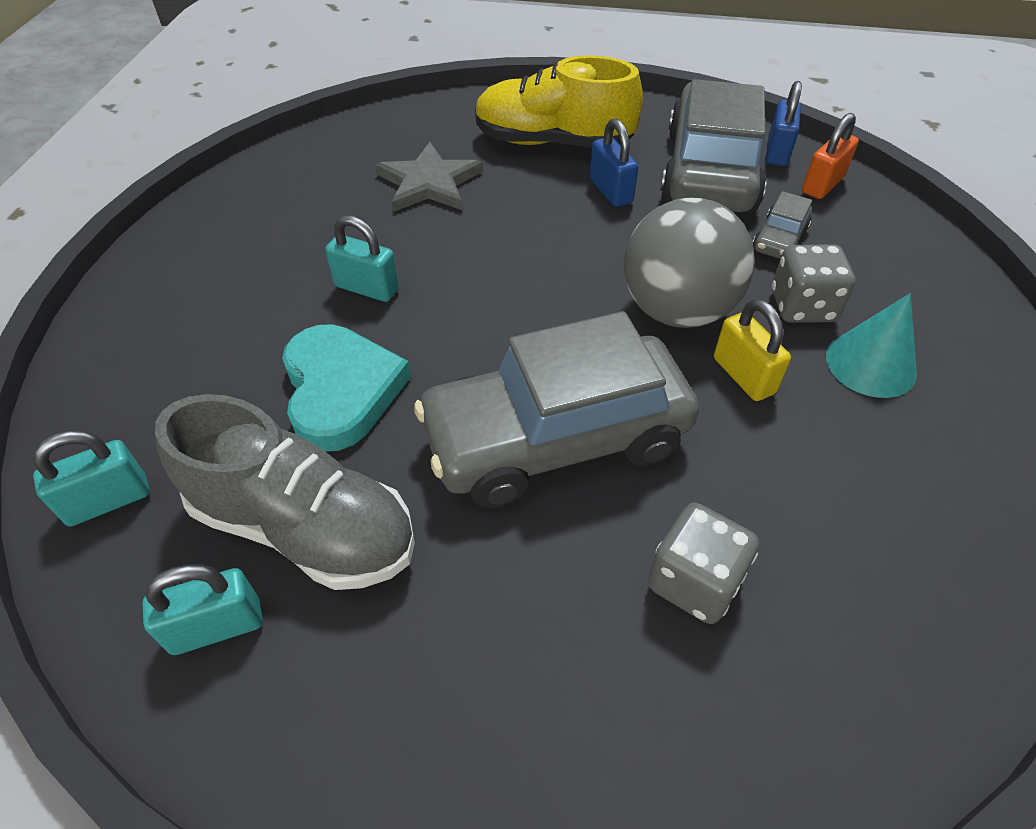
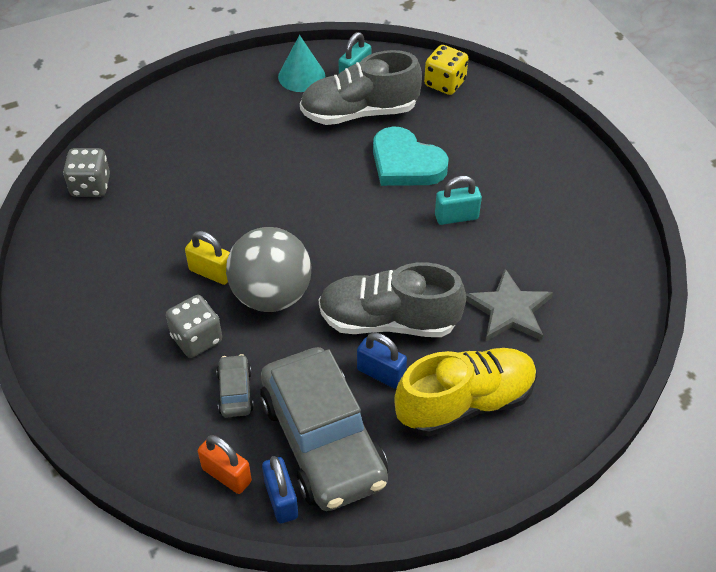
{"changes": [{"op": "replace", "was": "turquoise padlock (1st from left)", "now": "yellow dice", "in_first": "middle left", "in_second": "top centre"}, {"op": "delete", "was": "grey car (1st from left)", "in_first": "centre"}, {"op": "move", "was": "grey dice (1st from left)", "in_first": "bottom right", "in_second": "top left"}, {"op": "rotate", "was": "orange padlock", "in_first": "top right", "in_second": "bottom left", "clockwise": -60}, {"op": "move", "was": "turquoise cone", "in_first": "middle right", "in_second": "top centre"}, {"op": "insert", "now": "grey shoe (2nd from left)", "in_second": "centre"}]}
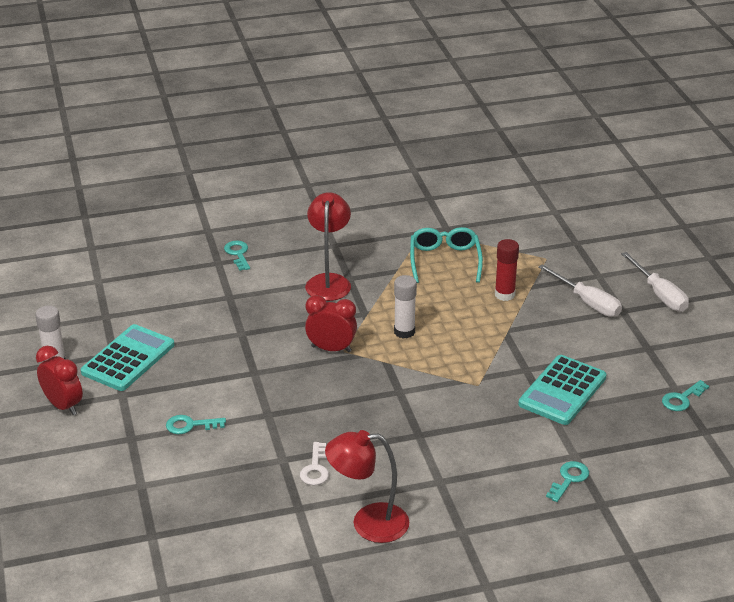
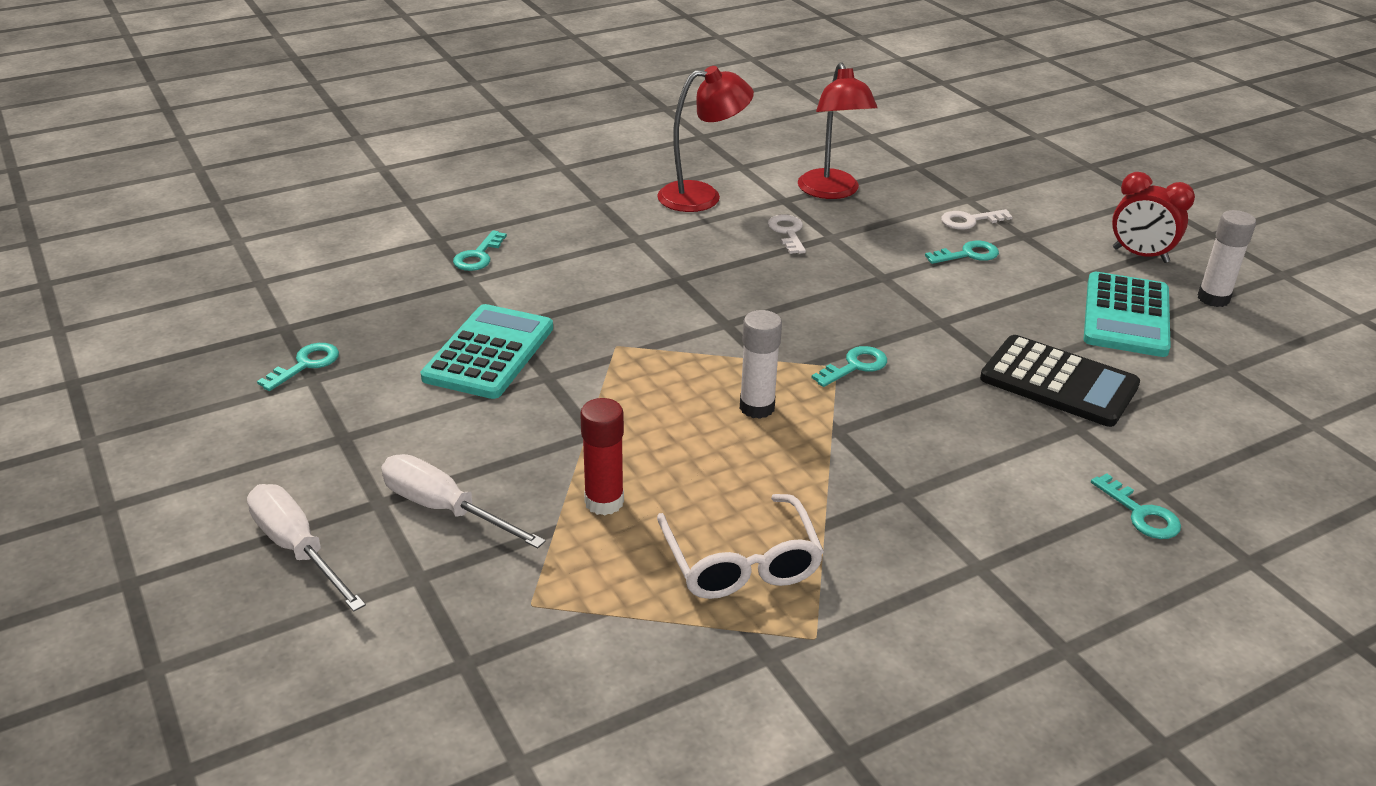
{"changes": [{"op": "move", "was": "red lamp (1st from left in the first image)", "now": "red lamp (2nd from left)", "in_first": "centre", "in_second": "top centre"}, {"op": "replace", "was": "red clock (2nd from left)", "now": "turquoise key (3rd from left)", "in_first": "centre", "in_second": "centre"}, {"op": "recolor", "was": "turquoise glasses", "now": "white glasses", "in_first": "centre", "in_second": "bottom centre"}, {"op": "insert", "now": "white key (2nd from left)", "in_second": "top right"}, {"op": "insert", "now": "black calculator", "in_second": "middle right"}]}
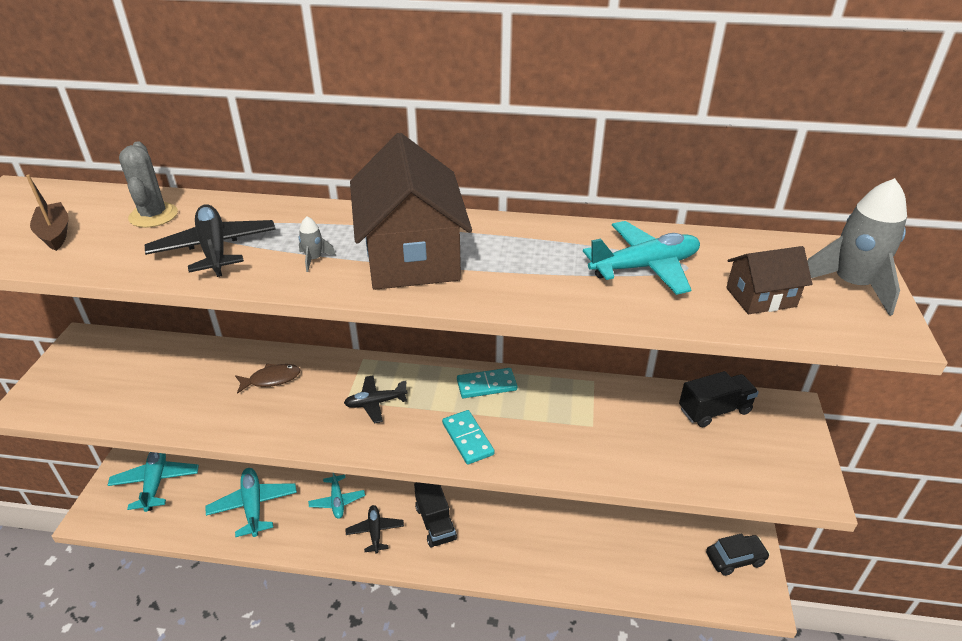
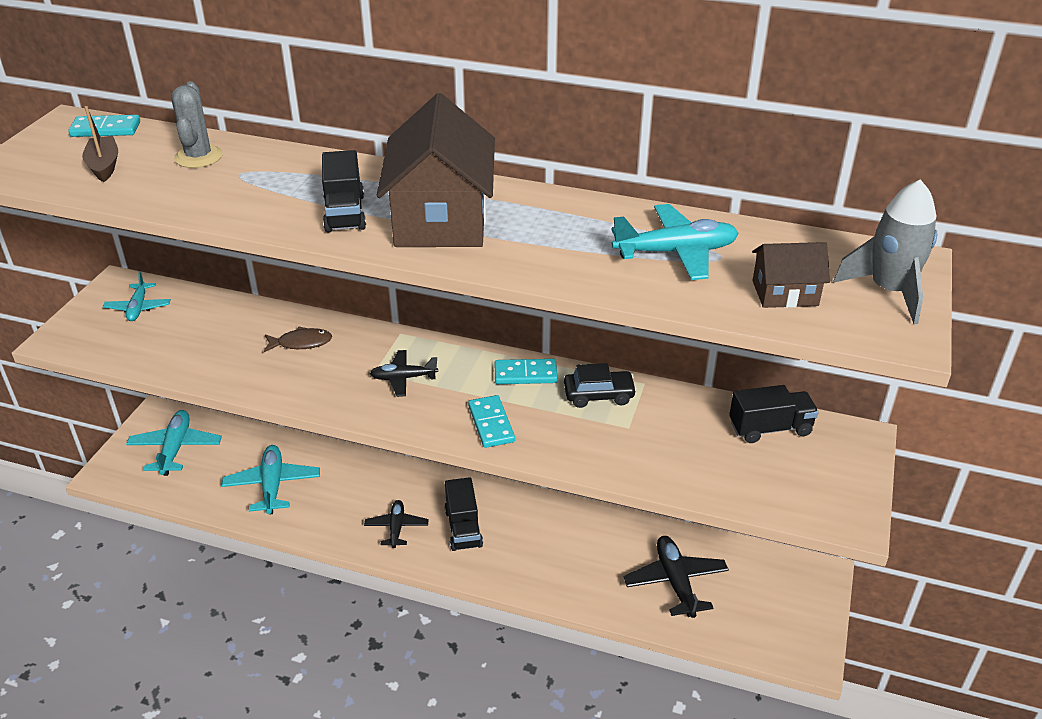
{"changes": [{"op": "move", "was": "black plane (1st from left in the first image)", "now": "black plane (3rd from left)", "in_first": "middle left", "in_second": "bottom centre"}, {"op": "replace", "was": "grey rocket (1st from left)", "now": "black truck (1st from left)", "in_first": "middle left", "in_second": "top left"}, {"op": "move", "was": "turquoise plane (3rd from left in the first image)", "now": "turquoise plane (1st from left)", "in_first": "bottom centre", "in_second": "middle left"}, {"op": "move", "was": "black car", "in_first": "bottom right", "in_second": "centre"}, {"op": "insert", "now": "turquoise domino (1st from left)", "in_second": "top left"}]}
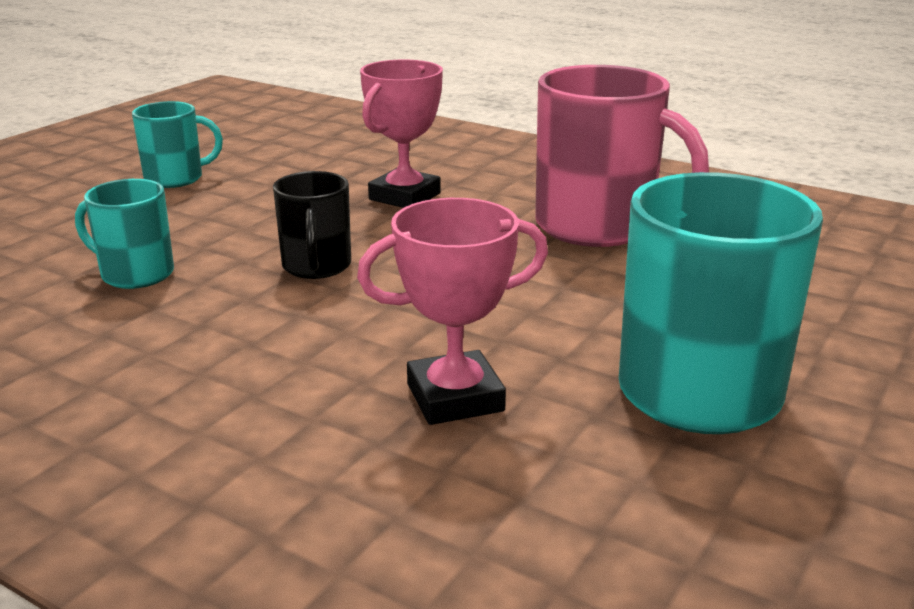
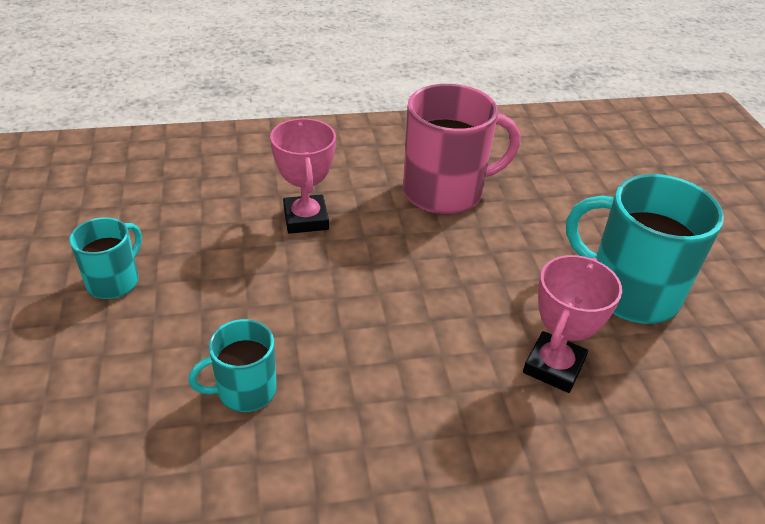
{"changes": [{"op": "delete", "was": "black mug", "in_first": "centre"}]}
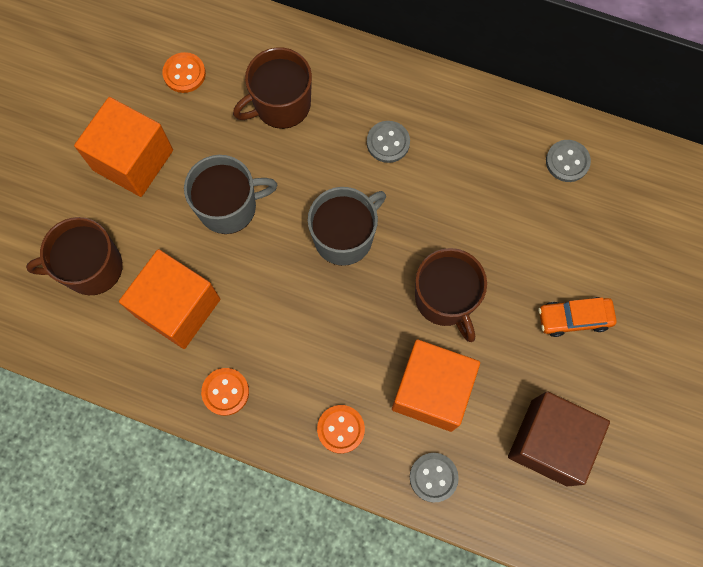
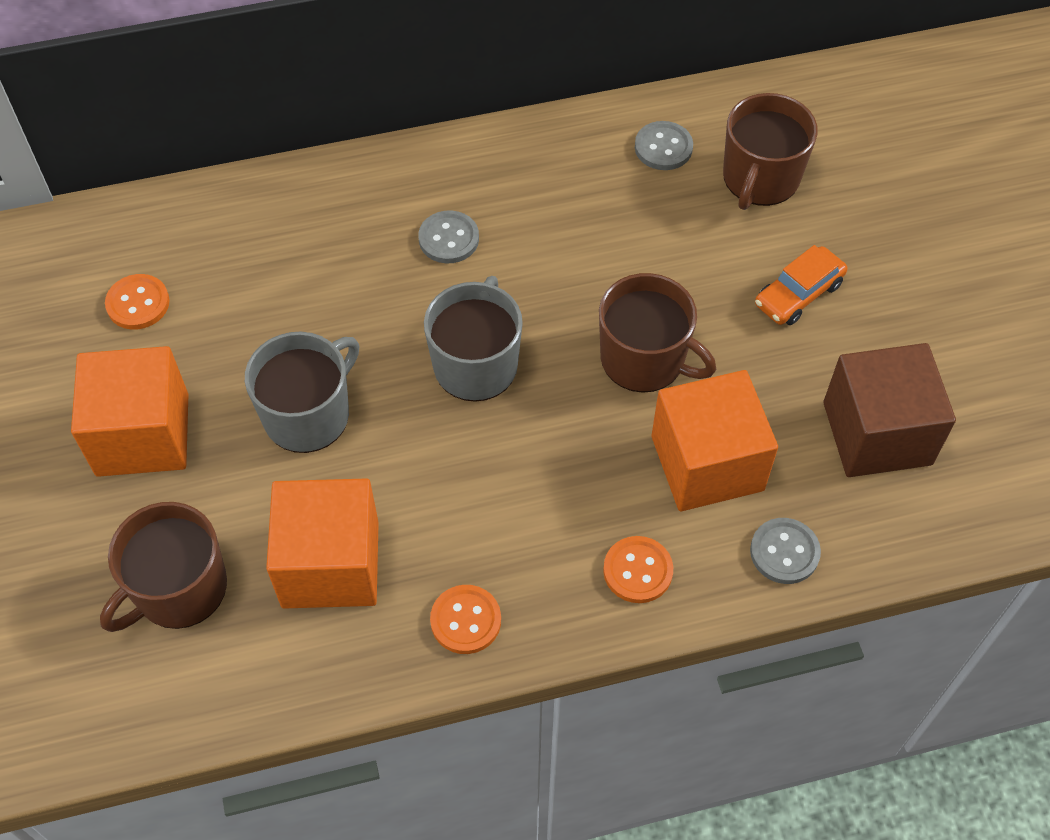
{"changes": [{"op": "move", "was": "brown mug (2nd from left in the first image)", "now": "brown mug (3rd from left)", "in_first": "top centre", "in_second": "top right"}]}
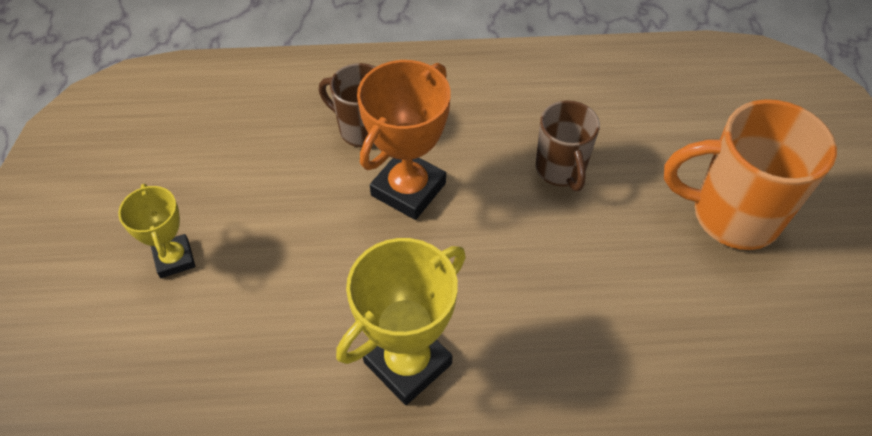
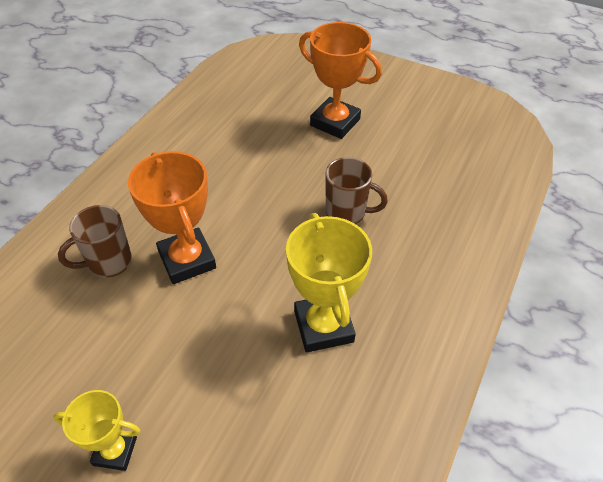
{"changes": [{"op": "move", "was": "brown mug (2nd from left)", "in_first": "top centre", "in_second": "centre"}, {"op": "replace", "was": "orange mug", "now": "orange trophy (2nd from left)", "in_first": "middle right", "in_second": "top centre"}]}
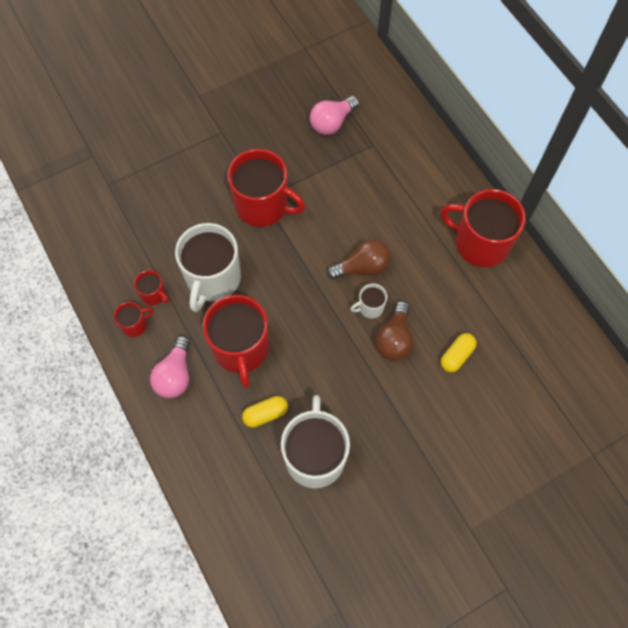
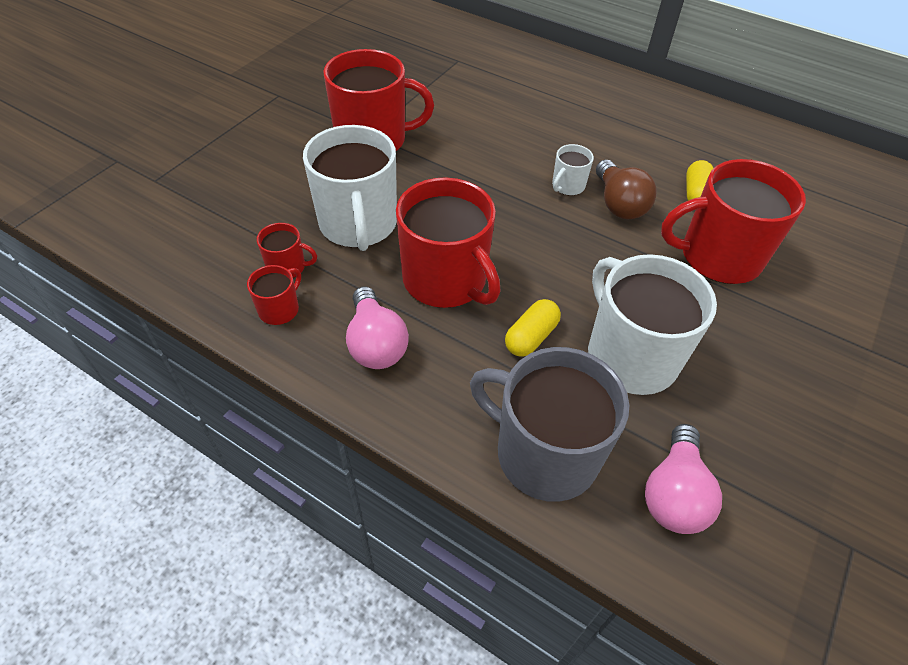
{"changes": [{"op": "move", "was": "pink light bulb (2nd from left)", "in_first": "top centre", "in_second": "bottom right"}, {"op": "delete", "was": "brown light bulb (1st from left)", "in_first": "centre"}, {"op": "move", "was": "red mug (5th from left)", "in_first": "middle right", "in_second": "top right"}, {"op": "insert", "now": "grey mug", "in_second": "centre"}]}
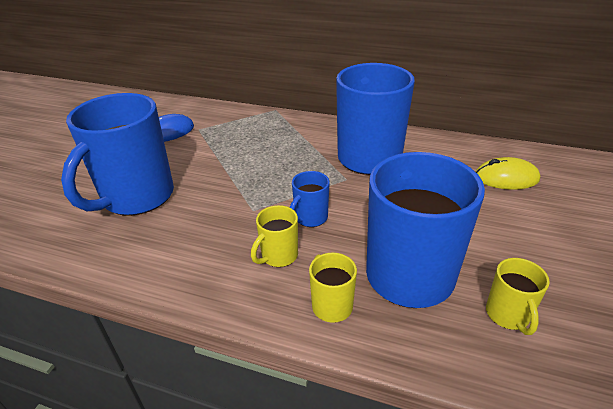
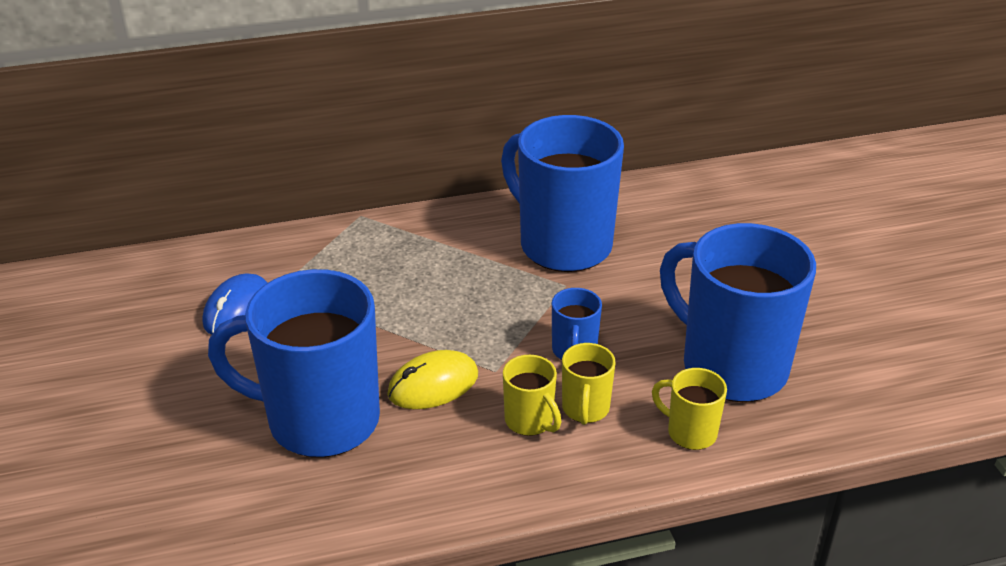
{"changes": [{"op": "rotate", "was": "blue mug (1st from left)", "in_first": "middle left", "in_second": "middle left", "clockwise": 105}, {"op": "move", "was": "yellow mouse", "in_first": "middle right", "in_second": "bottom centre"}, {"op": "move", "was": "yellow mug (3rd from left in the first image)", "now": "yellow mug (1st from left)", "in_first": "bottom right", "in_second": "bottom centre"}]}
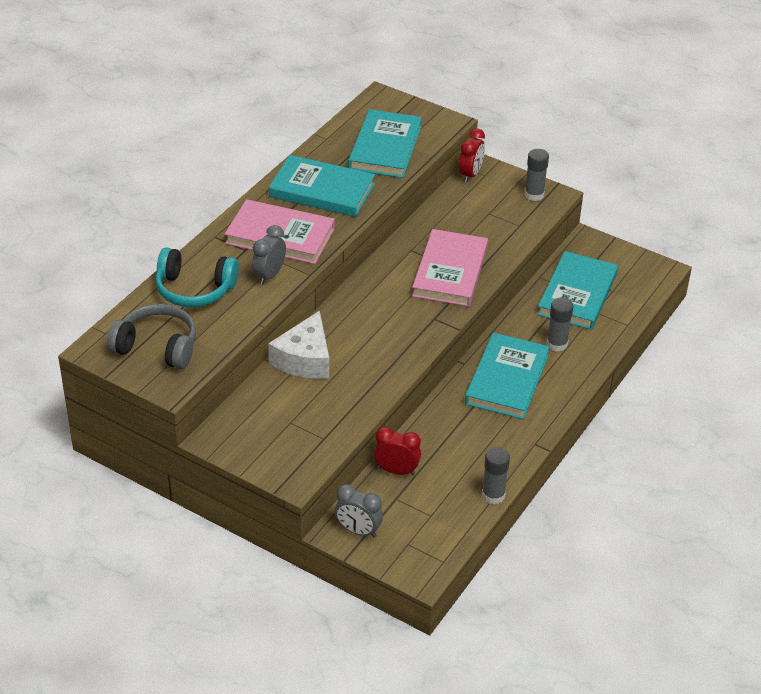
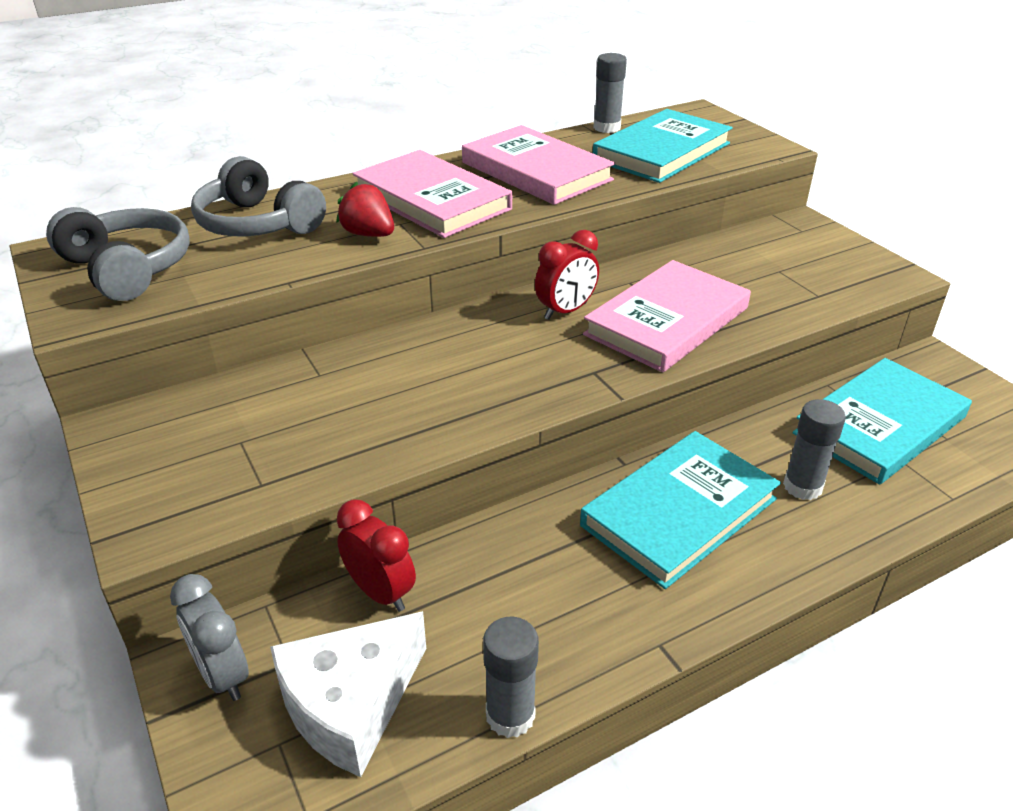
{"changes": [{"op": "recolor", "was": "turquoise headphones", "now": "grey headphones (2nd from left)", "in_first": "middle left", "in_second": "top left"}, {"op": "replace", "was": "grey clock (1st from left)", "now": "red strawberry", "in_first": "centre", "in_second": "top centre"}, {"op": "move", "was": "white cheese", "in_first": "centre", "in_second": "bottom centre"}, {"op": "recolor", "was": "turquoise book (1st from left)", "now": "pink book (2nd from left)", "in_first": "top centre", "in_second": "top centre"}, {"op": "move", "was": "red clock (2nd from left)", "in_first": "top centre", "in_second": "centre"}, {"op": "move", "was": "grey glue stick (2nd from left)", "in_first": "top right", "in_second": "top centre"}]}
